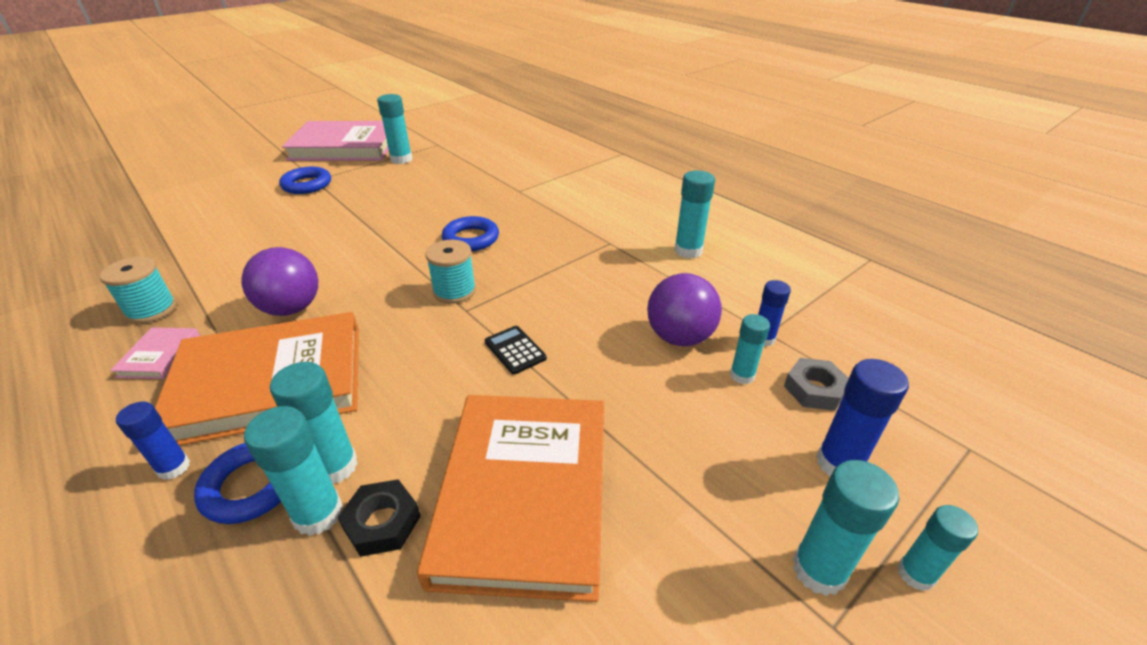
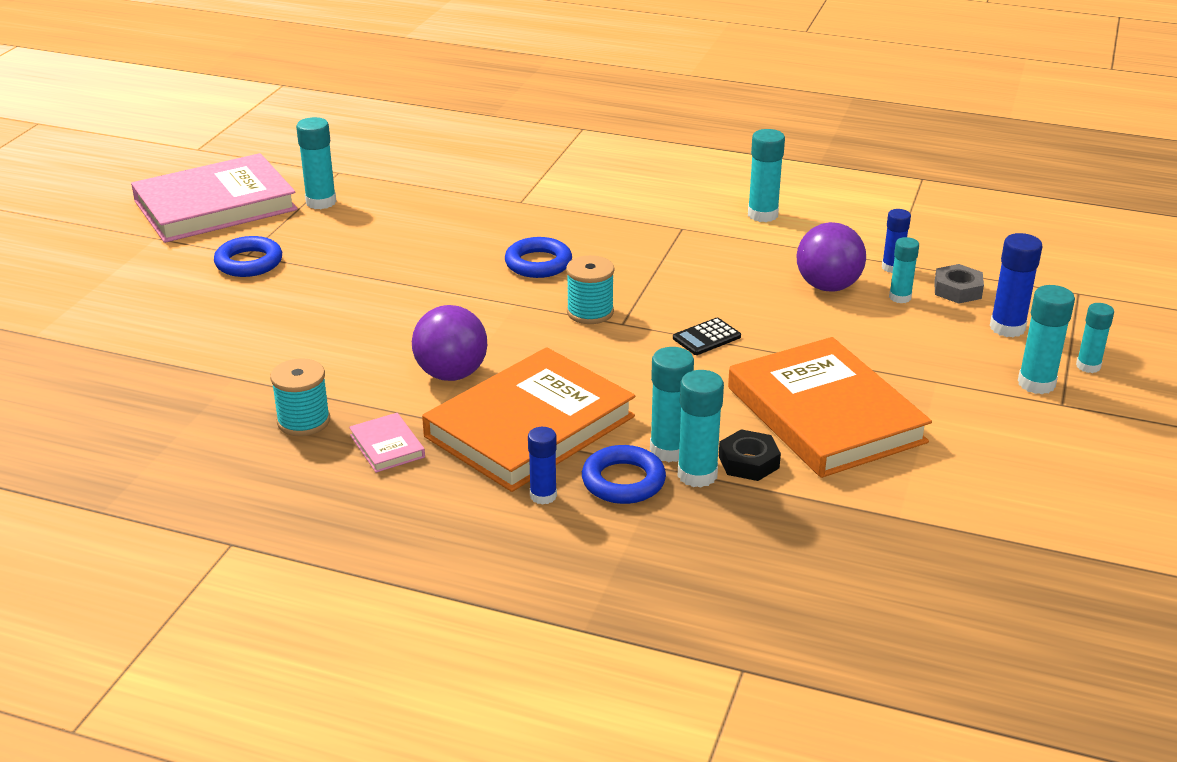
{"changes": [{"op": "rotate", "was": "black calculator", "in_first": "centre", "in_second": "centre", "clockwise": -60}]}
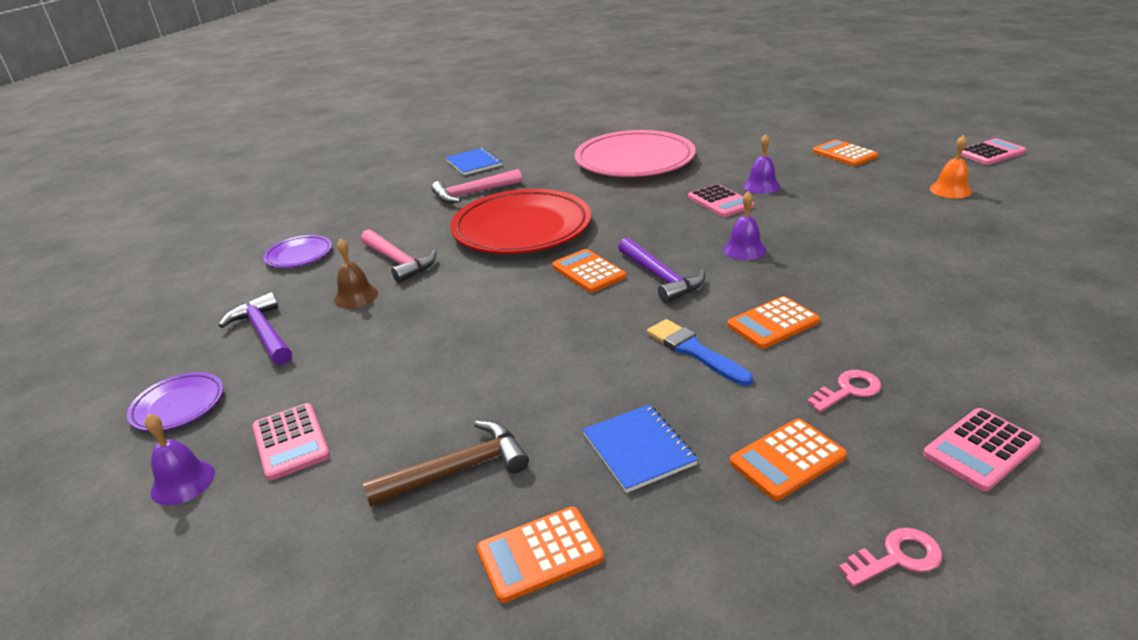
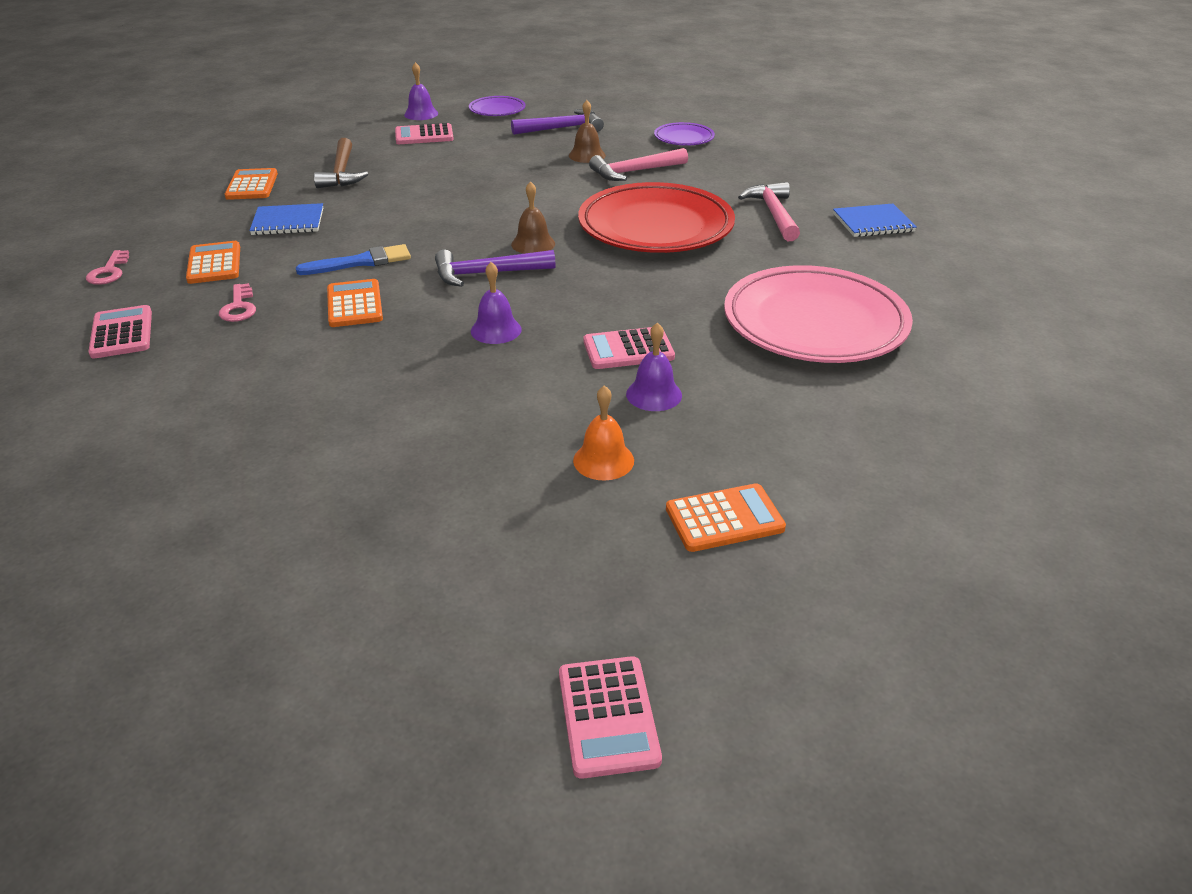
{"changes": [{"op": "replace", "was": "orange calculator (2nd from left)", "now": "brown bell (1st from left)", "in_first": "centre", "in_second": "top centre"}, {"op": "move", "was": "orange bell", "in_first": "top right", "in_second": "centre"}]}
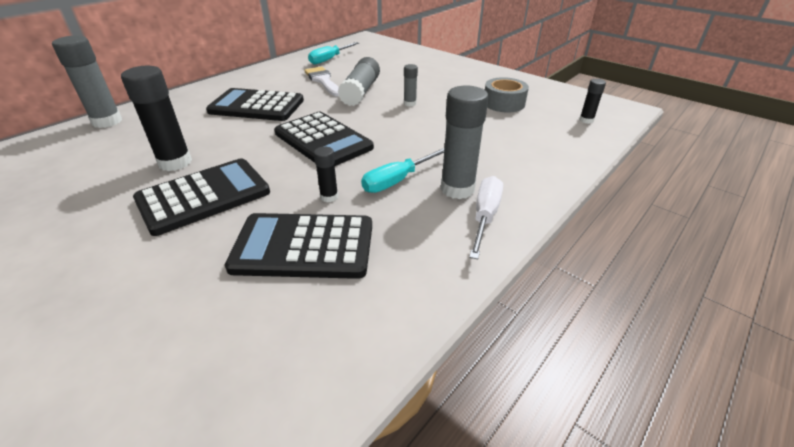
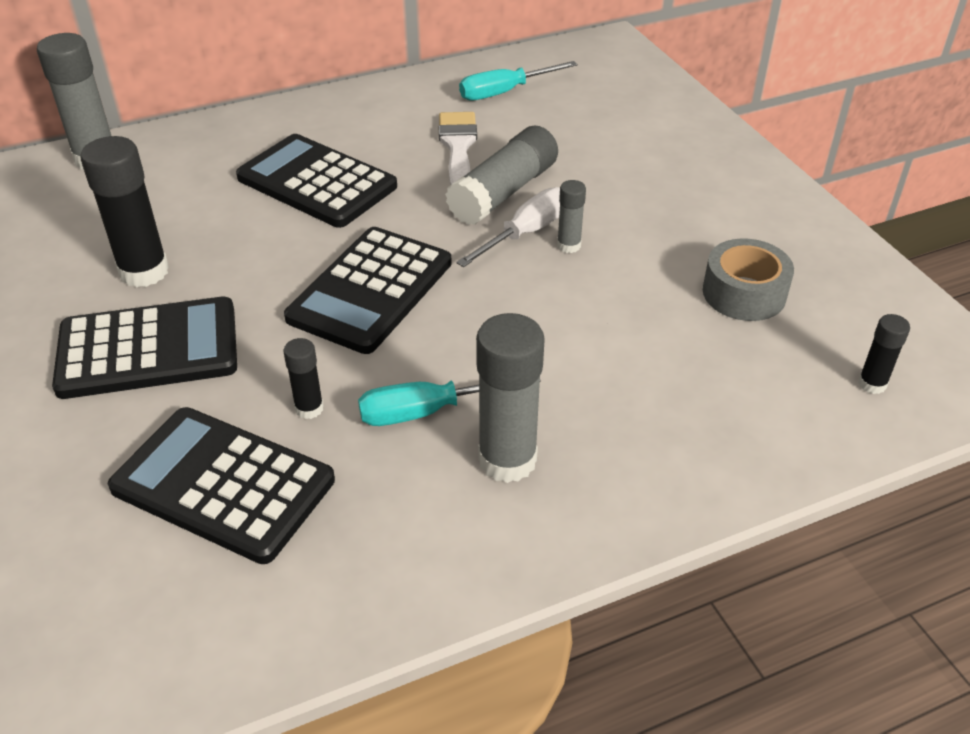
{"changes": [{"op": "rotate", "was": "black calculator (4th from left)", "in_first": "top centre", "in_second": "centre", "clockwise": 45}, {"op": "move", "was": "white screwdriver", "in_first": "centre", "in_second": "top centre"}]}
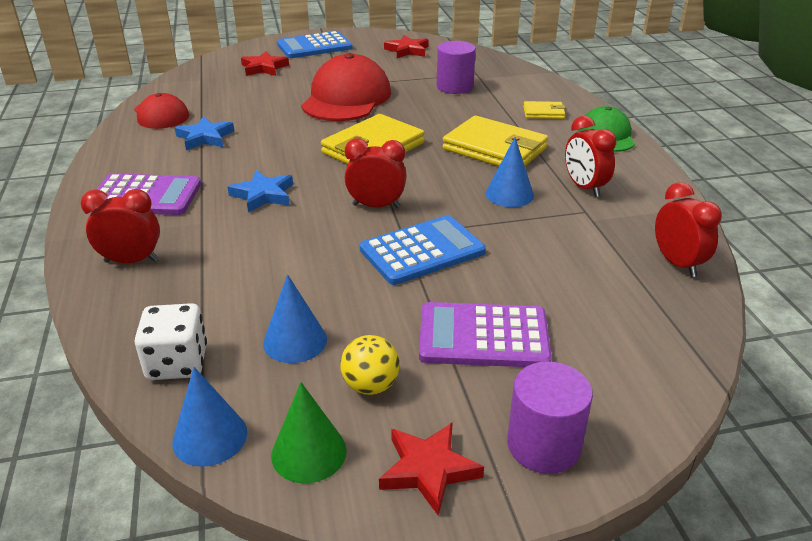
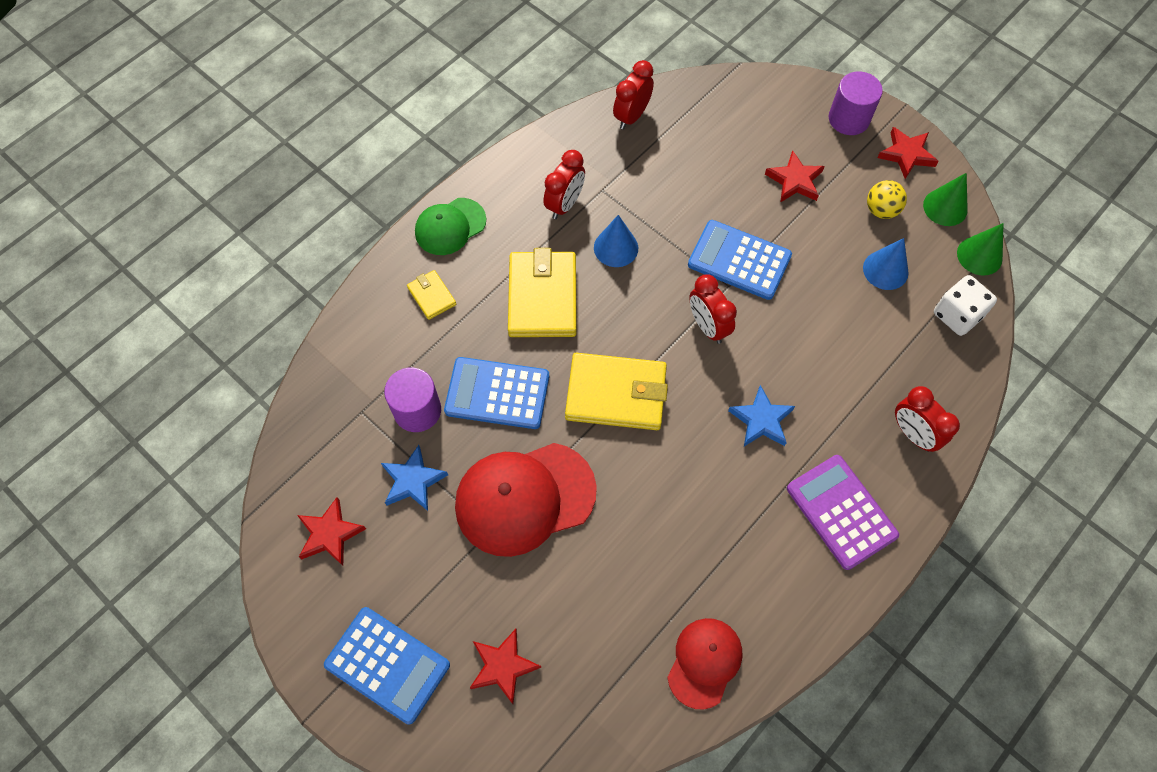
{"changes": [{"op": "recolor", "was": "blue cone (1st from left)", "now": "green cone (2nd from left)", "in_first": "bottom left", "in_second": "top right"}, {"op": "move", "was": "blue star (1st from left)", "in_first": "top left", "in_second": "centre"}, {"op": "replace", "was": "purple calculator (2nd from left)", "now": "red star (3rd from left)", "in_first": "centre", "in_second": "top right"}, {"op": "insert", "now": "blue calculator (2nd from left)", "in_second": "centre"}]}
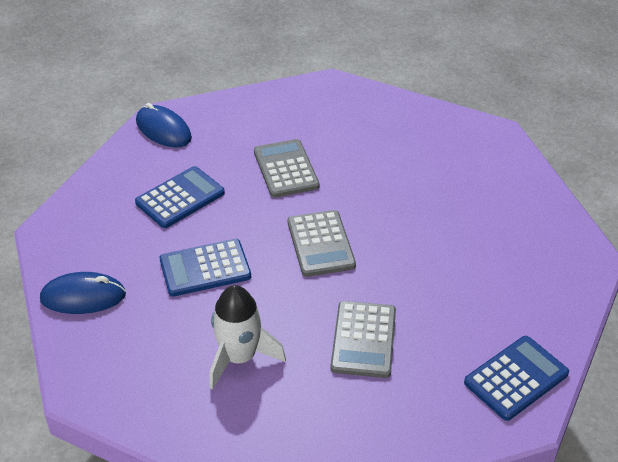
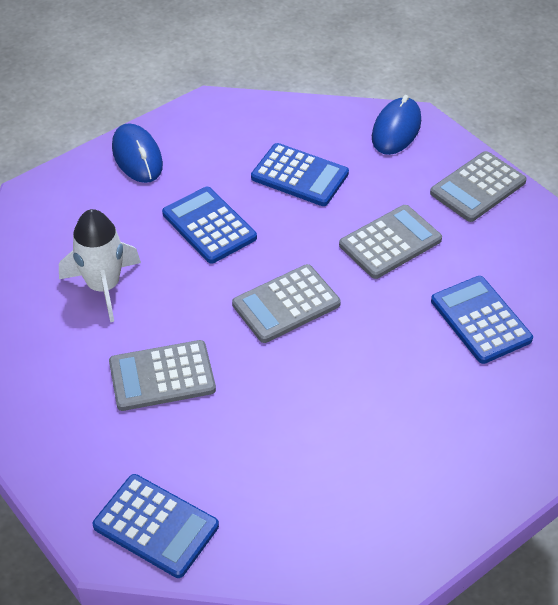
{"changes": [{"op": "insert", "now": "grey calculator (4th from left)", "in_second": "top right"}, {"op": "insert", "now": "blue calculator (4th from left)", "in_second": "middle right"}]}
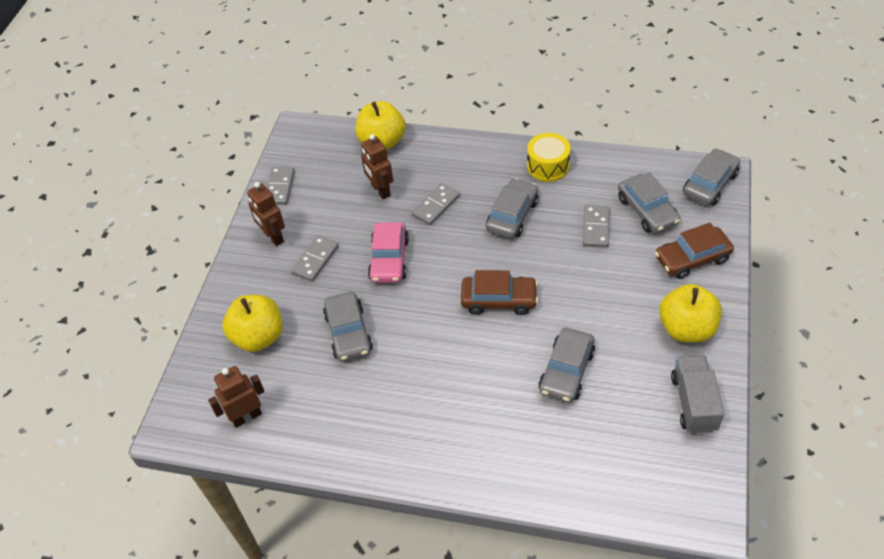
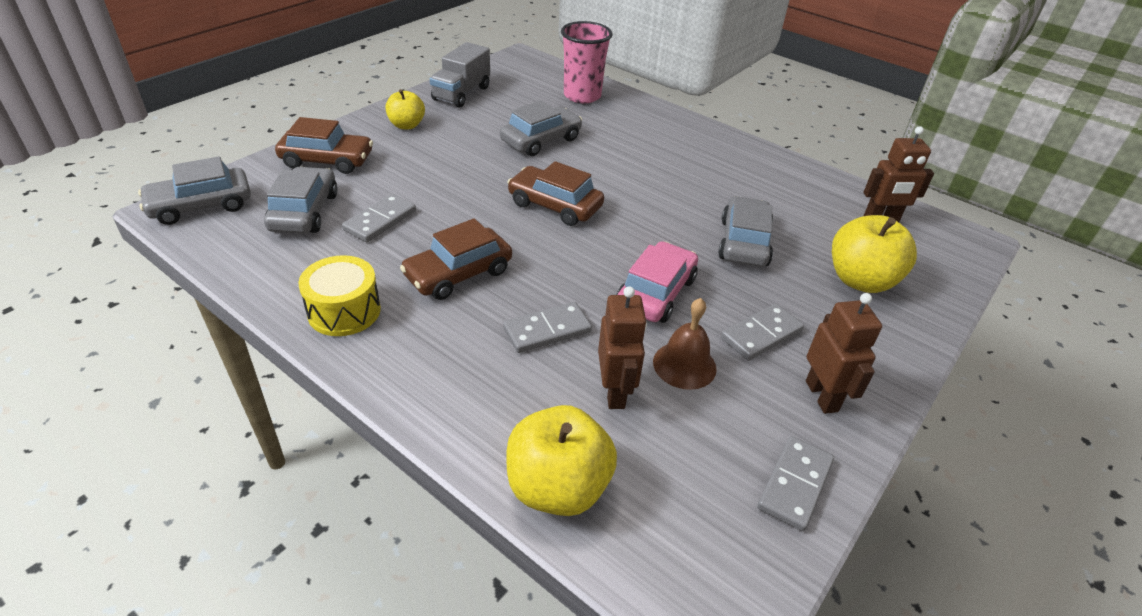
{"changes": [{"op": "recolor", "was": "grey car (2nd from left)", "now": "brown car (2nd from left)", "in_first": "centre", "in_second": "centre"}, {"op": "resize", "was": "yellow apple (3rd from left in the first image)", "in_first": "middle right", "in_second": "top centre", "ratio": 0.62}, {"op": "insert", "now": "pink cup", "in_second": "top centre"}, {"op": "insert", "now": "brown bell", "in_second": "centre"}]}
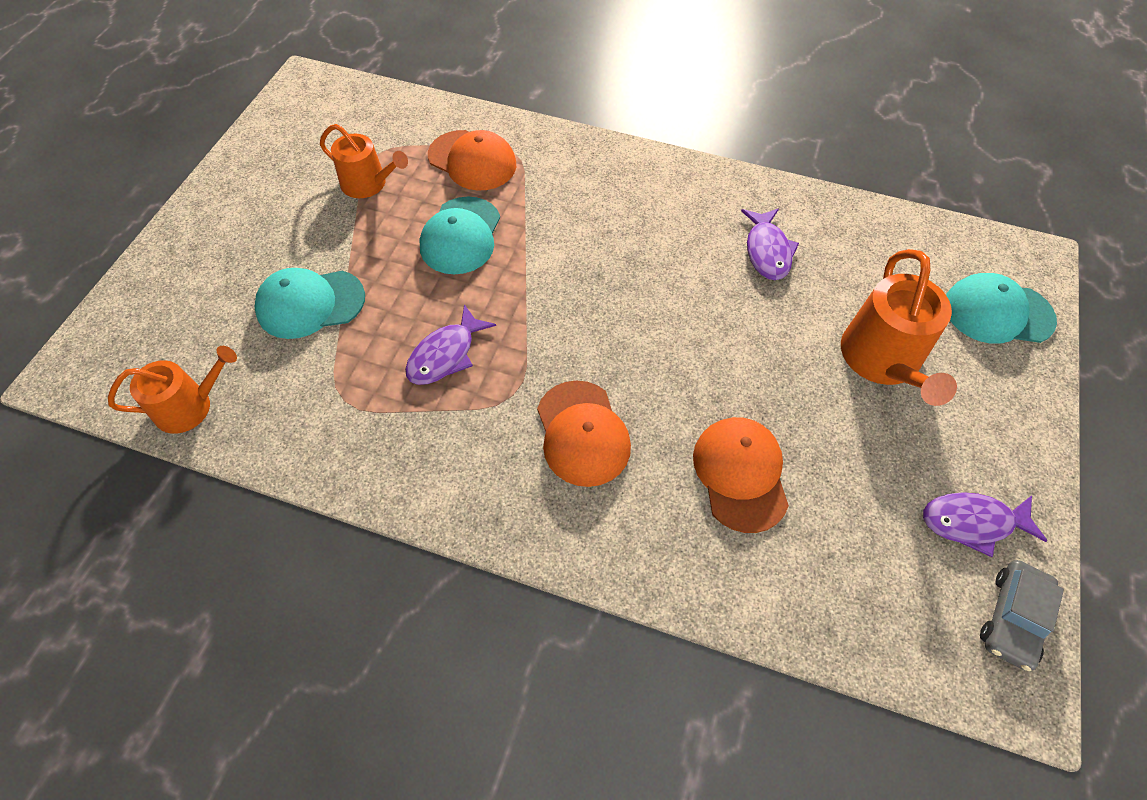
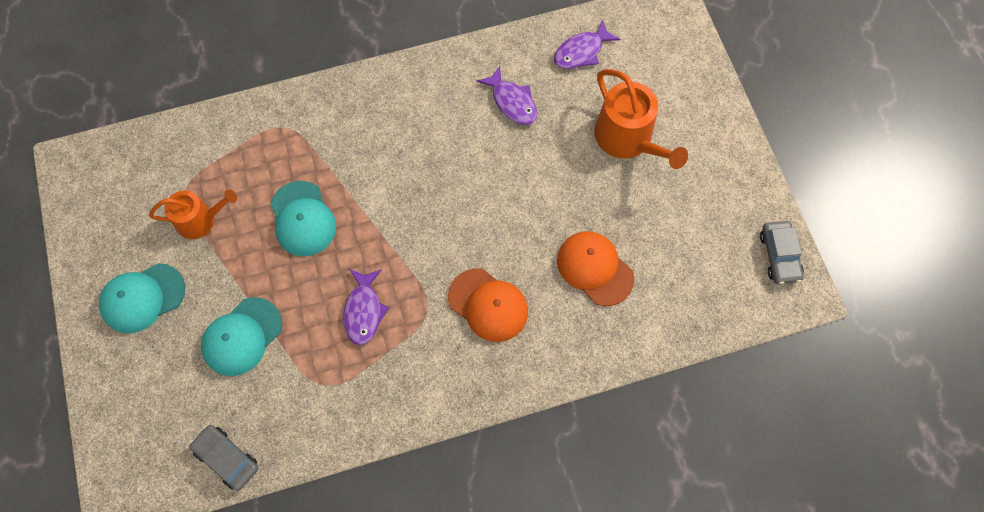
{"changes": [{"op": "replace", "was": "orange watering can (1st from left)", "now": "grey car (1st from left)", "in_first": "middle left", "in_second": "bottom left"}, {"op": "delete", "was": "orange cap (1st from left)", "in_first": "top centre"}, {"op": "move", "was": "purple fish (3rd from left)", "in_first": "middle right", "in_second": "top centre"}, {"op": "move", "was": "turquoise cap (3rd from left in the first image)", "now": "turquoise cap (1st from left)", "in_first": "middle right", "in_second": "middle left"}]}
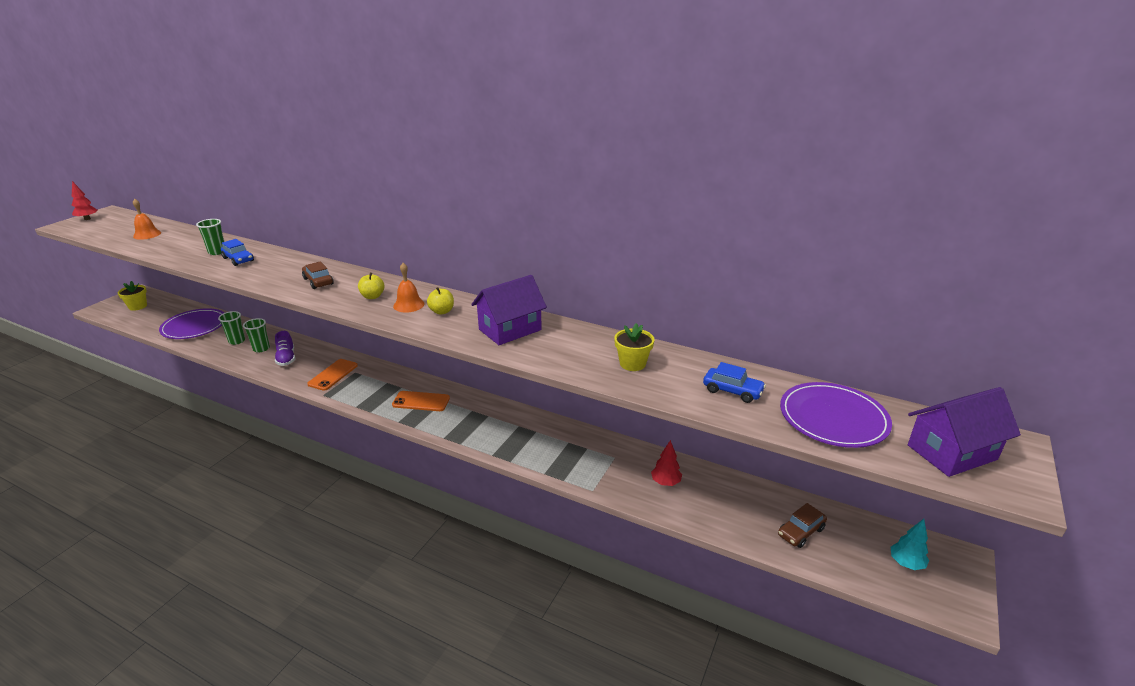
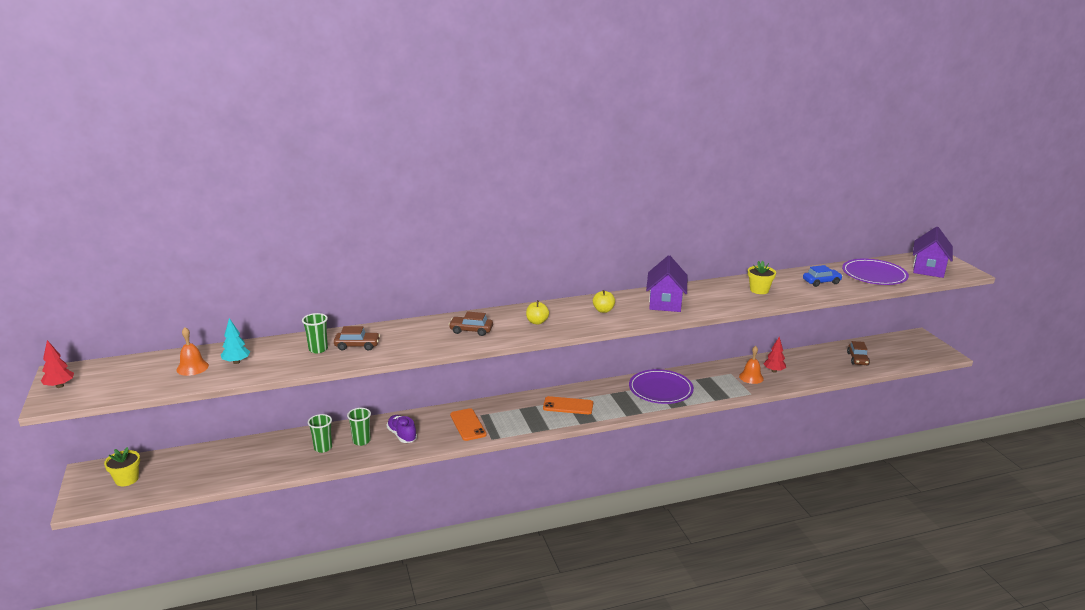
{"changes": [{"op": "move", "was": "purple plate (1st from left)", "in_first": "middle left", "in_second": "centre"}, {"op": "recolor", "was": "blue car (1st from left)", "now": "brown car (1st from left)", "in_first": "middle left", "in_second": "middle left"}, {"op": "rotate", "was": "purple shoe", "in_first": "middle left", "in_second": "bottom centre", "clockwise": -150}, {"op": "rotate", "was": "orange phone (2nd from left)", "in_first": "centre", "in_second": "centre", "clockwise": 45}, {"op": "move", "was": "orange bell (2nd from left)", "in_first": "centre", "in_second": "middle right"}, {"op": "move", "was": "turquoise tree", "in_first": "bottom right", "in_second": "middle left"}]}
